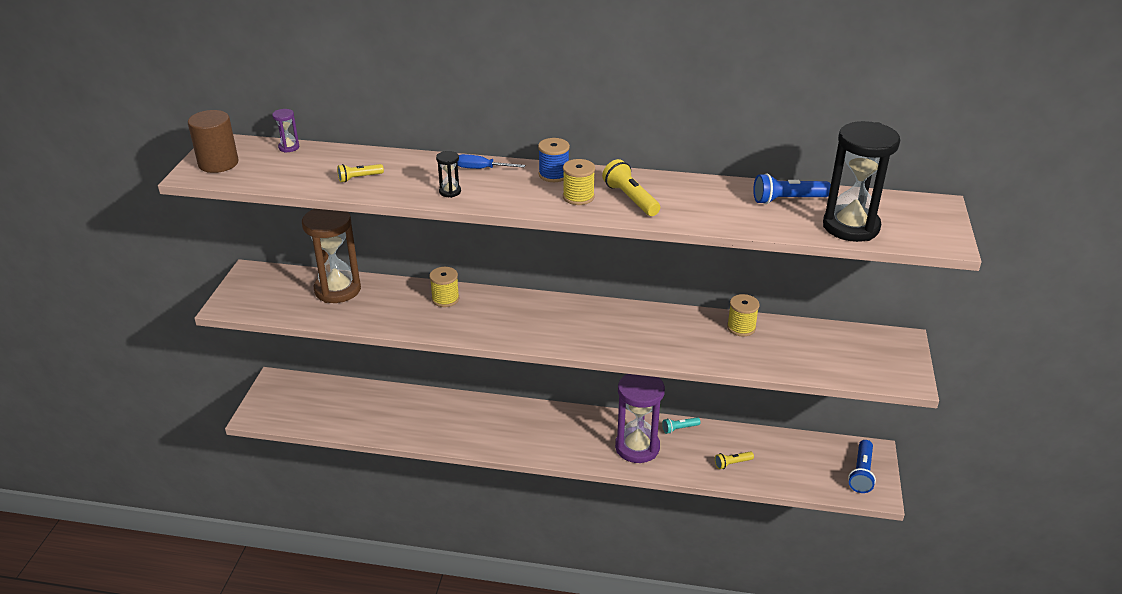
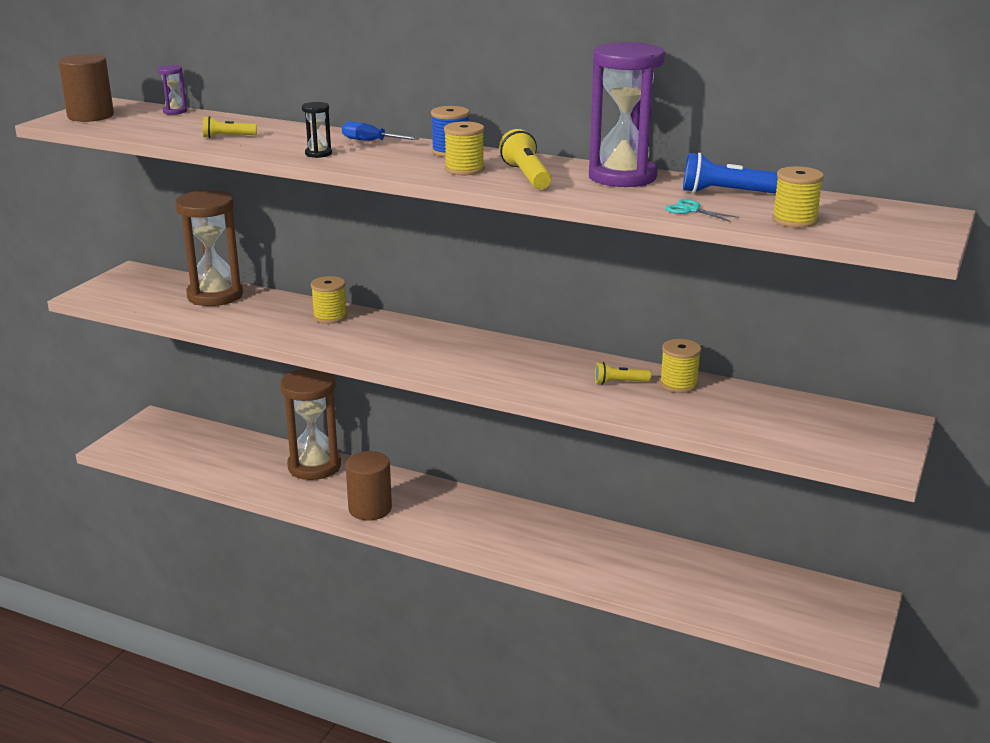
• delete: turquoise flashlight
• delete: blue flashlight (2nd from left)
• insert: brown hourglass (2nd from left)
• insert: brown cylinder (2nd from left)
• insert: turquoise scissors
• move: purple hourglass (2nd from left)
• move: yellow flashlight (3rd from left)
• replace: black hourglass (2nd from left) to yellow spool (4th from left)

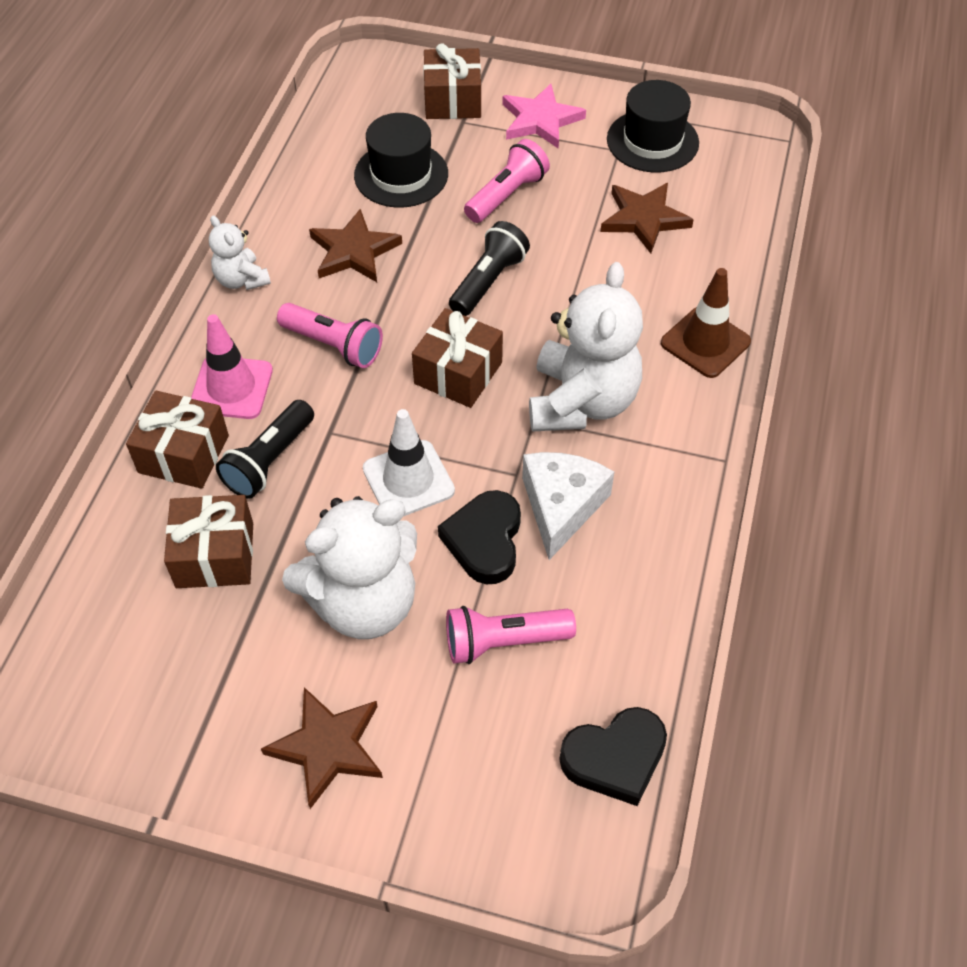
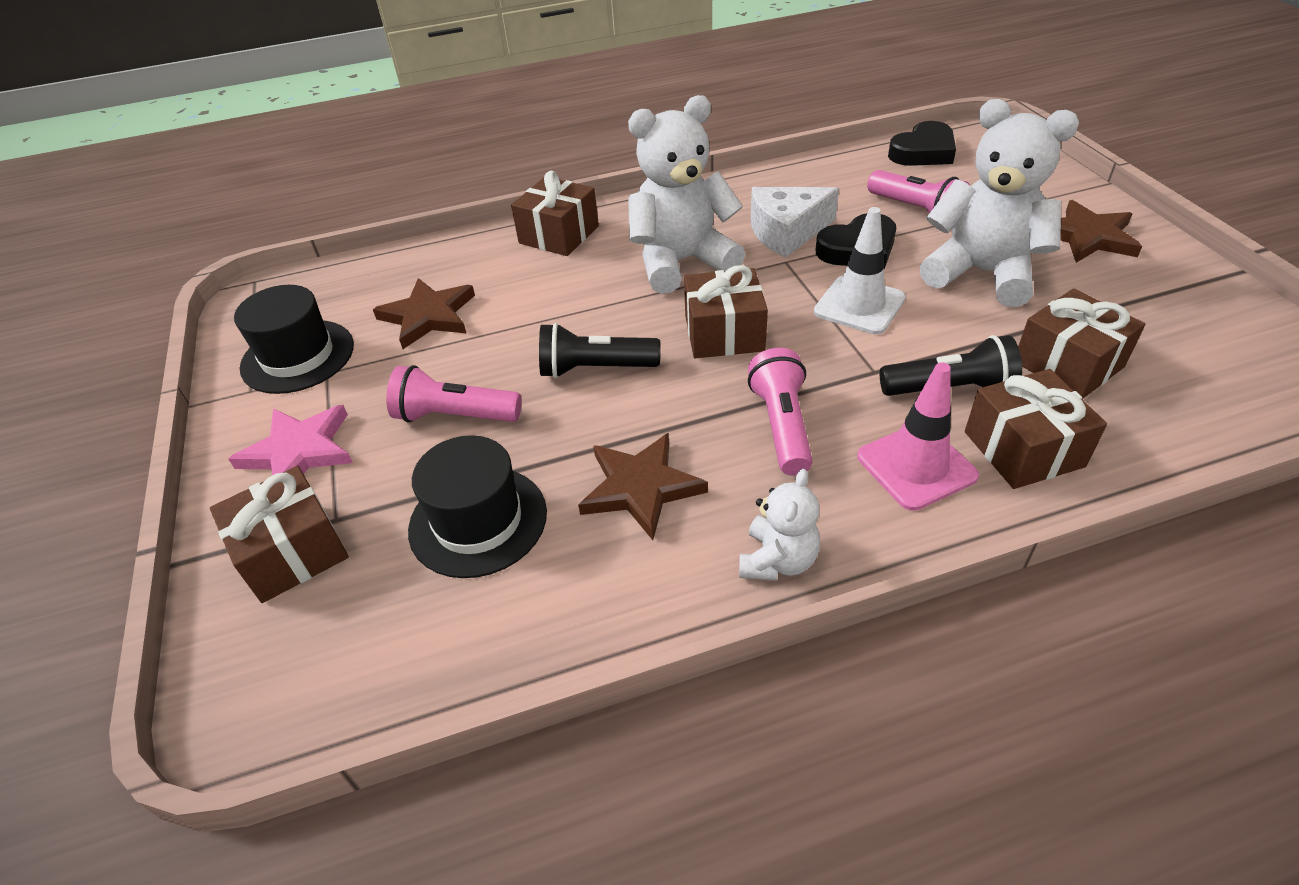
• replace: brown traffic cone to brown gift (2nd from left)
• rotate: black heart (2nd from left) 105 degrees clockwise

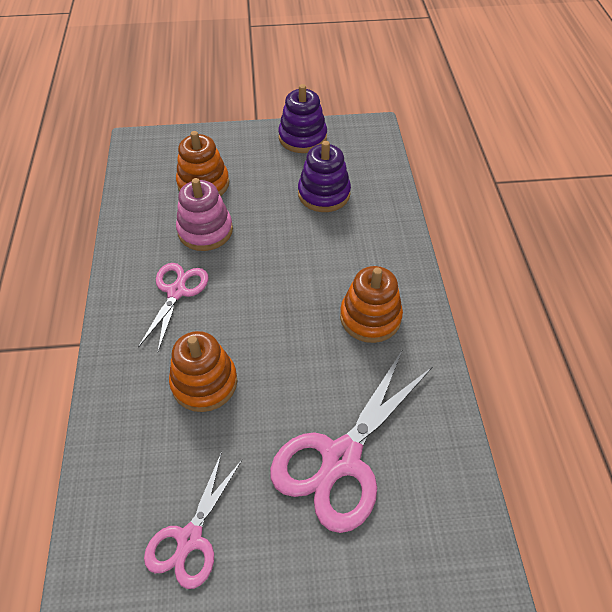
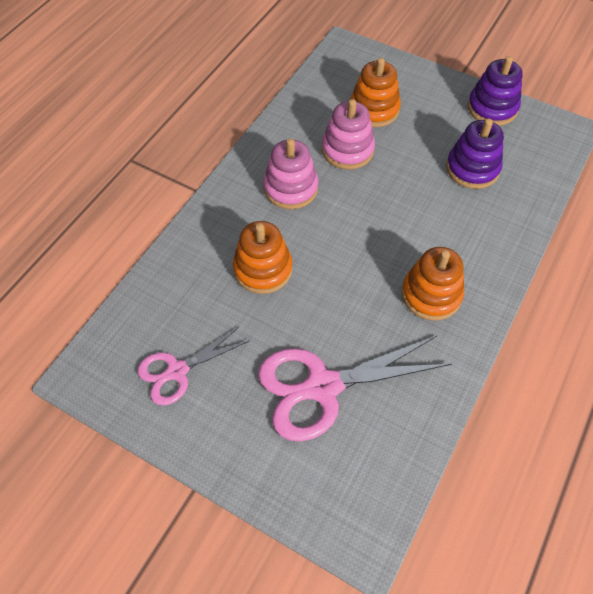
• replace: pink scissors (1st from left) to pink stacking toy (1st from left)

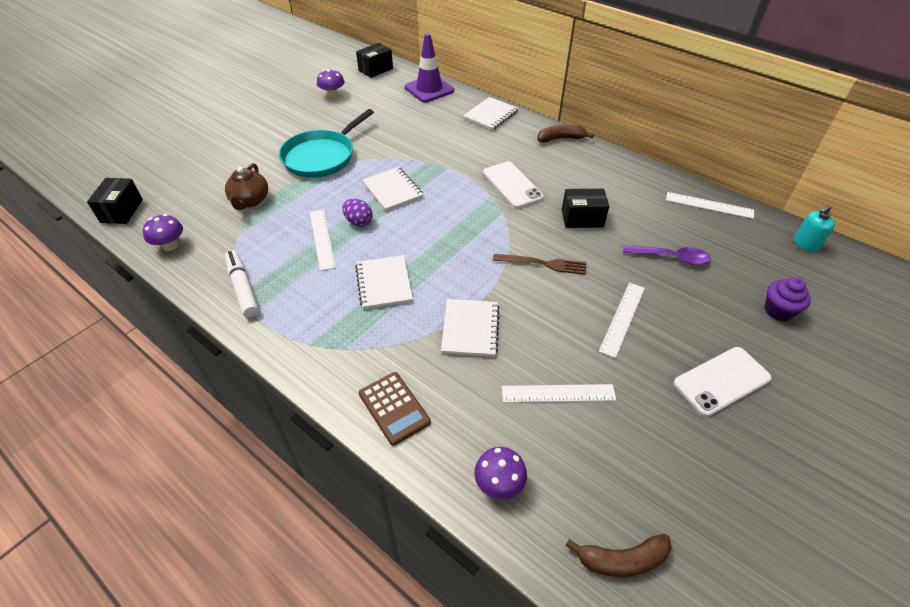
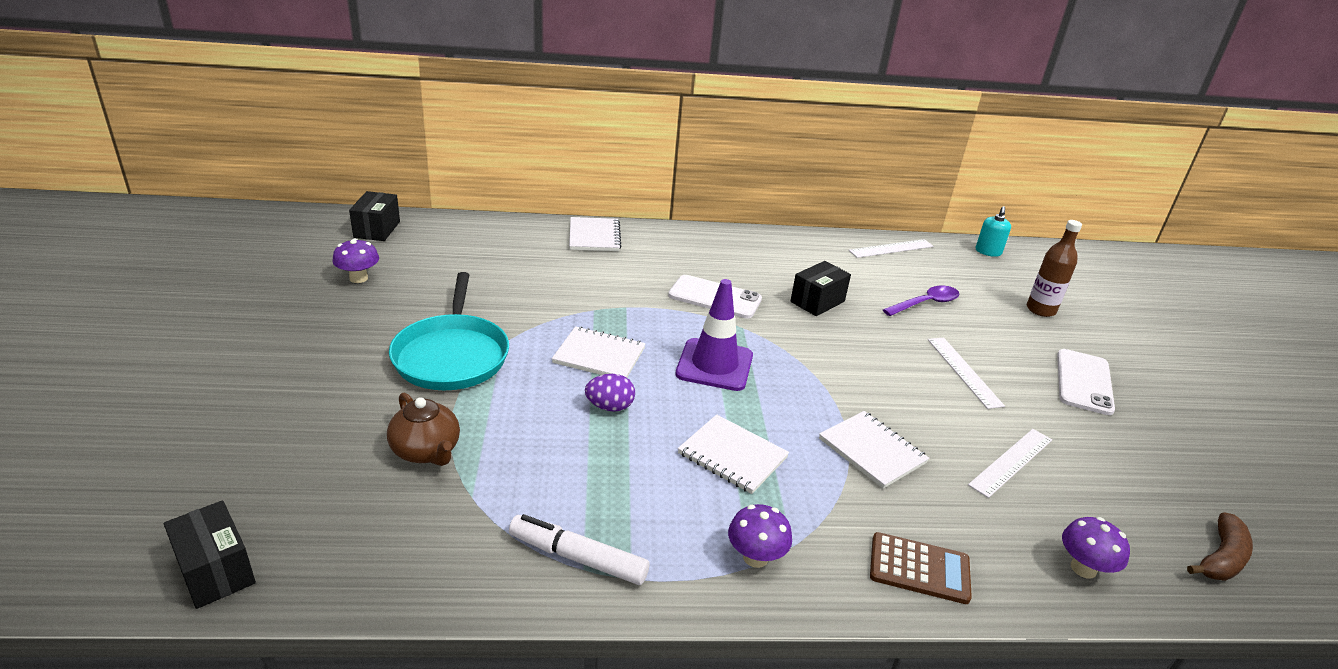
• delete: white ruler (1st from left)
• delete: brown fork
• delete: brown banana (1st from left)
• move: purple mushroom (1st from left in the first image) to purple mushroom (2nd from left)
• move: purple traffic cone
• replace: purple cupcake to brown bottle

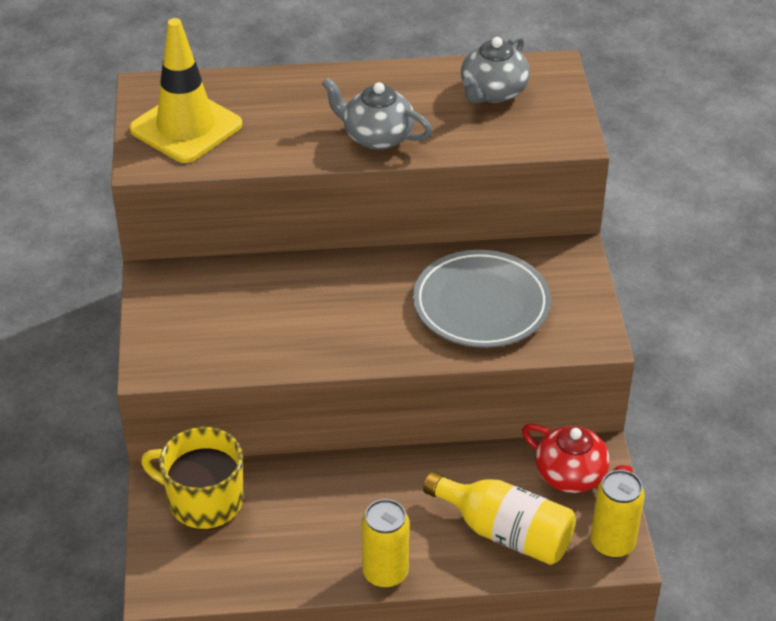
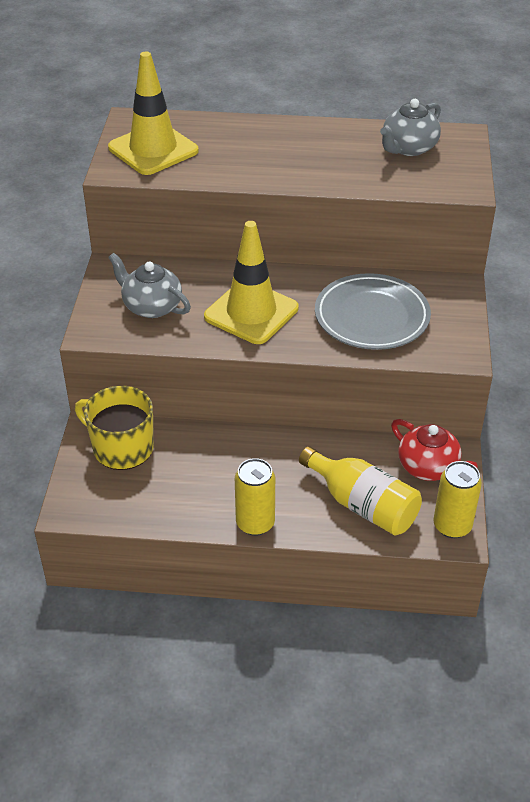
• insert: yellow traffic cone (2nd from left)
• move: grey teapot (1st from left)

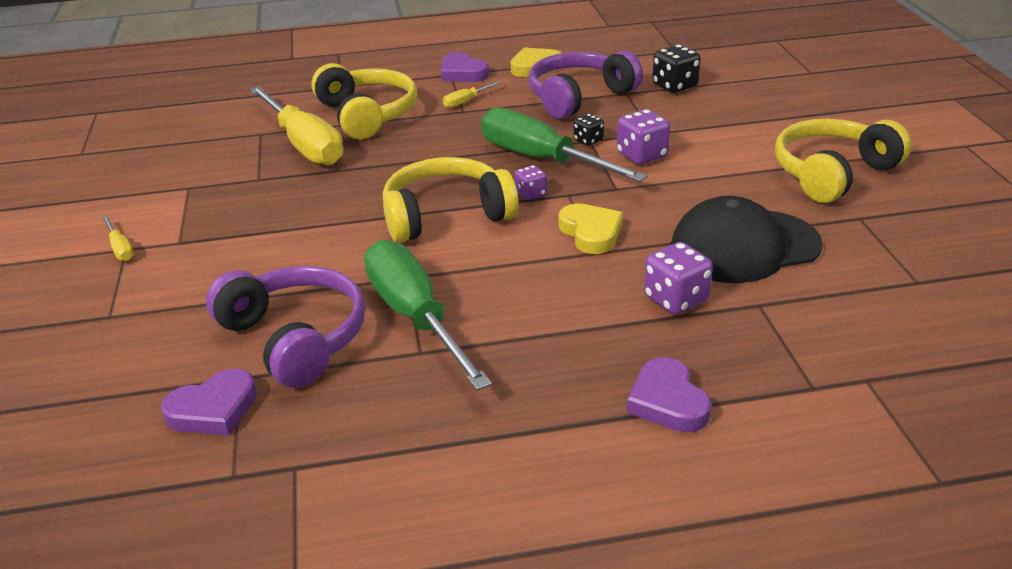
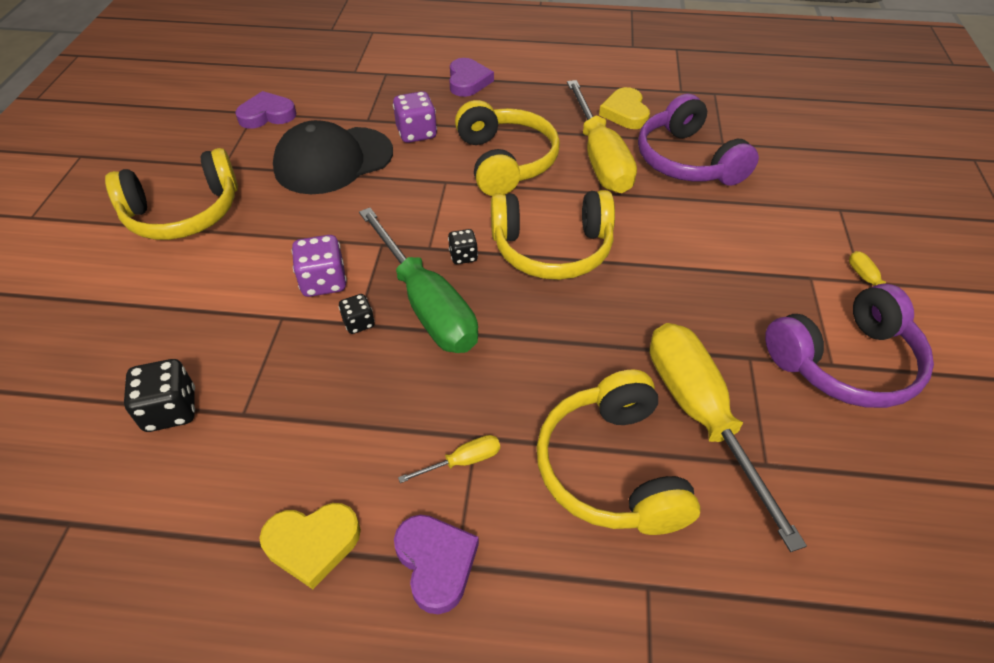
• insert: yellow headphones (2nd from left)
• move: purple heart (1st from left)
• move: purple headphones (2nd from left)
• move: yellow heart (2nd from left)
• recolor: green screwdriver (1st from left) to yellow screwdriver (2nd from left)
• recolor: purple dice (1st from left) to black dice (3rd from left)
• rotate: black cap 150 degrees clockwise

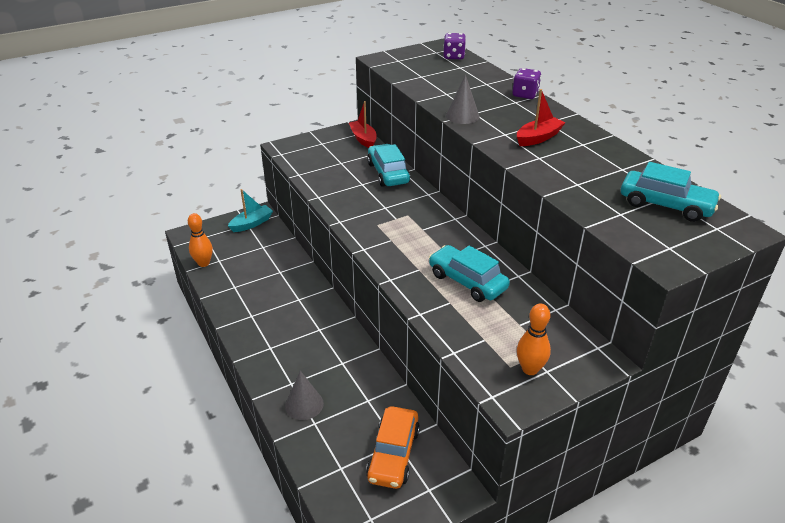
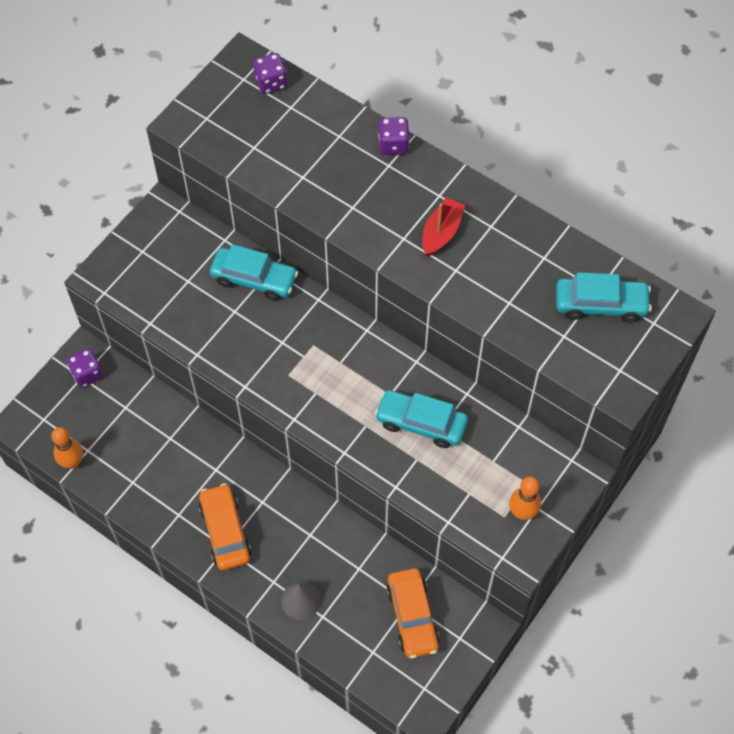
• delete: red boat (1st from left)
• delete: grey cone (2nd from left)
• insert: orange car (1st from left)
• replace: turquoise boat to purple dice (1st from left)
• rotate: turquoise car (1st from left) 150 degrees clockwise

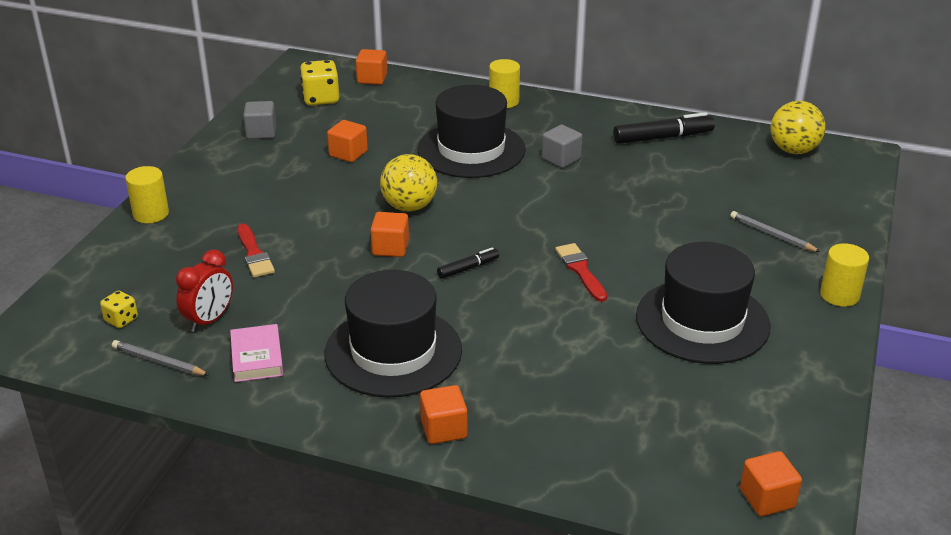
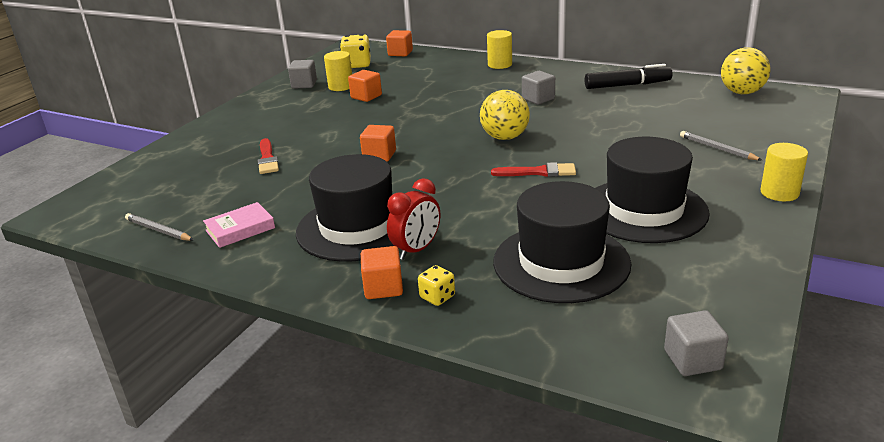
• delete: black marker (1st from left)
• move: yellow dice (1st from left in the first image) to yellow dice (2nd from left)
• move: yellow cylinder (1st from left)
• move: red clock
• move: yellow ball (1st from left)
• move: black hat (2nd from left)
• recolor: orange cube (5th from left) to grey cube (3rd from left)
• rotate: pink book 60 degrees clockwise
• rotate: red brush (2nd from left) 105 degrees clockwise

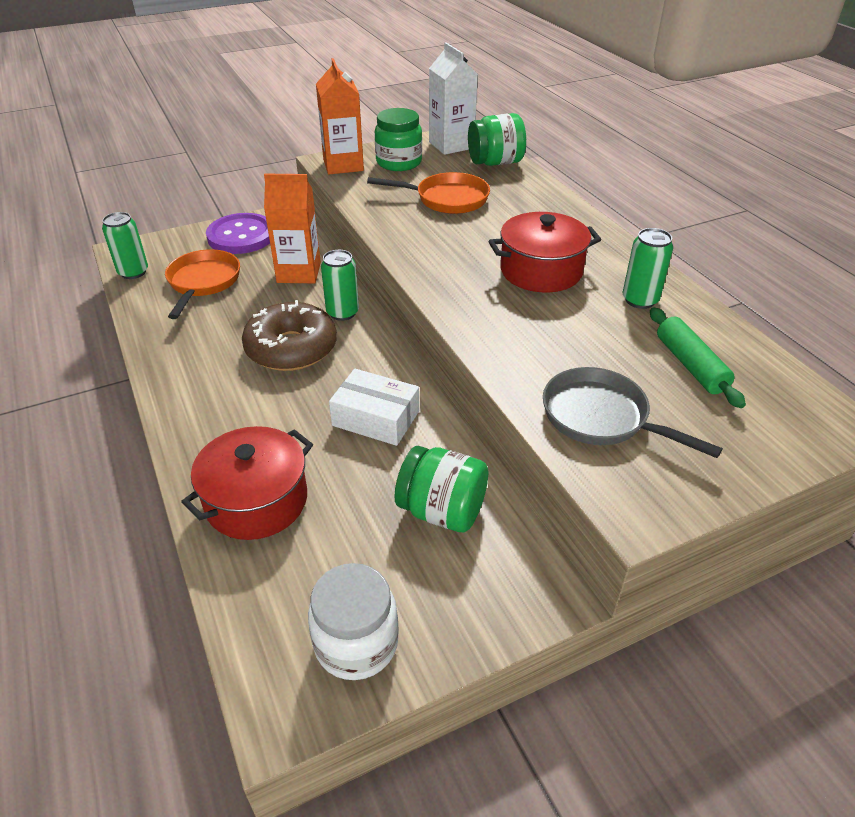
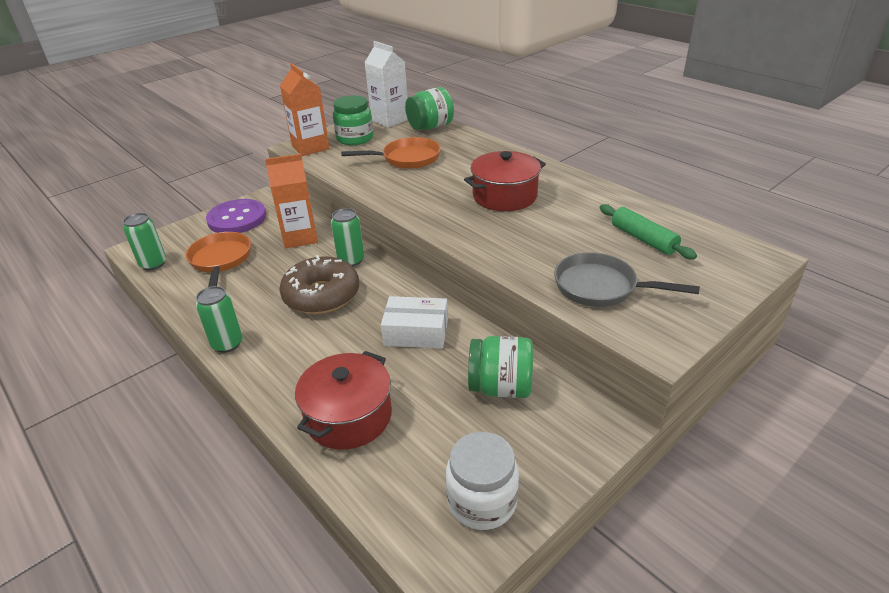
• move: green can (3rd from left in the first image) to green can (2nd from left)

